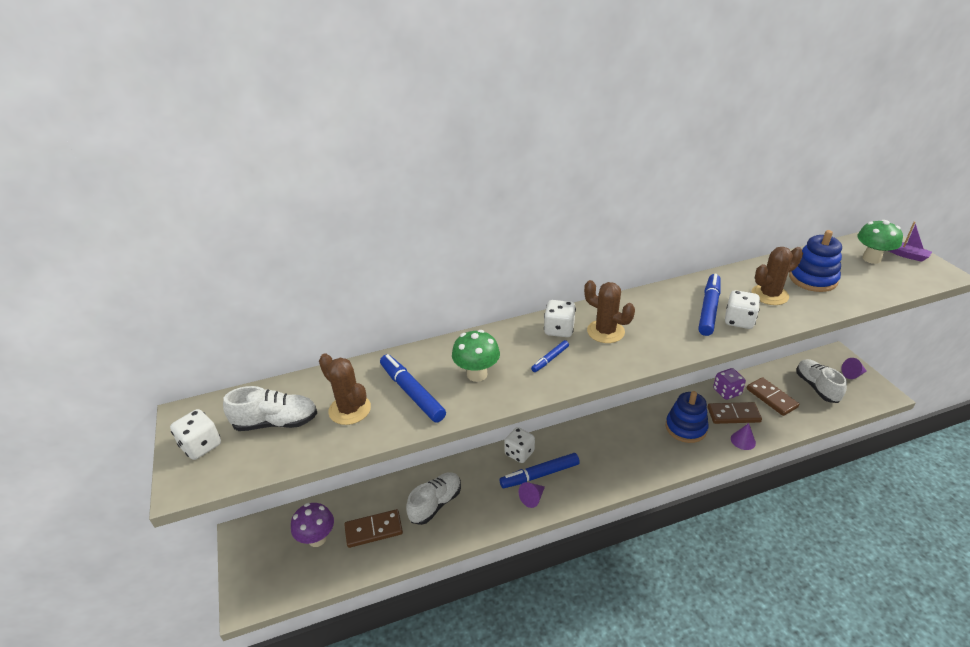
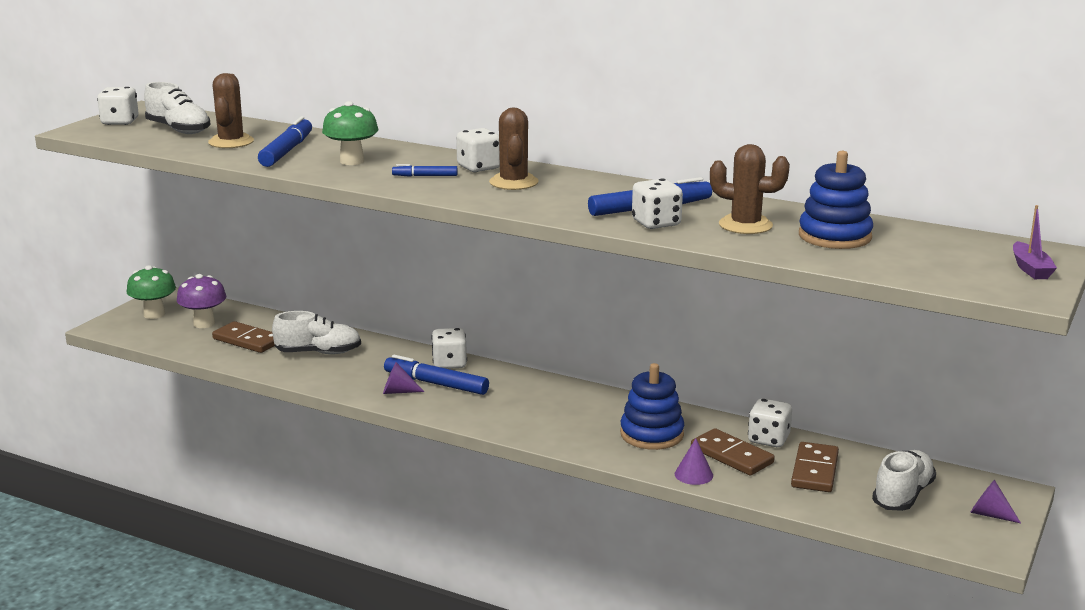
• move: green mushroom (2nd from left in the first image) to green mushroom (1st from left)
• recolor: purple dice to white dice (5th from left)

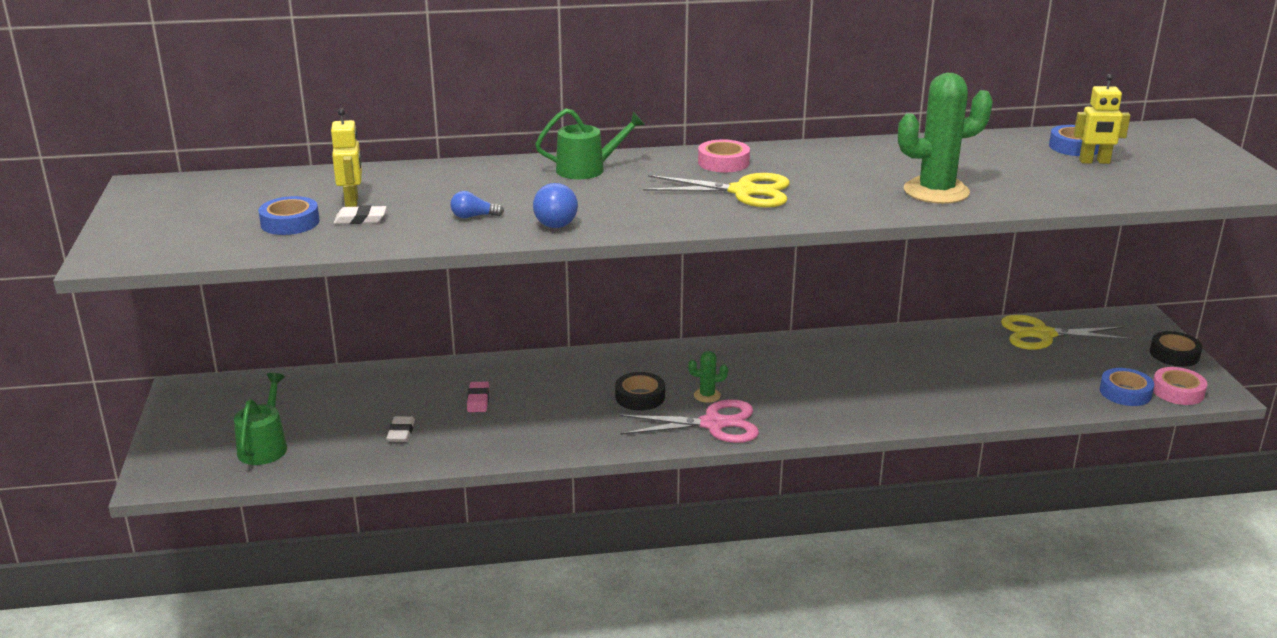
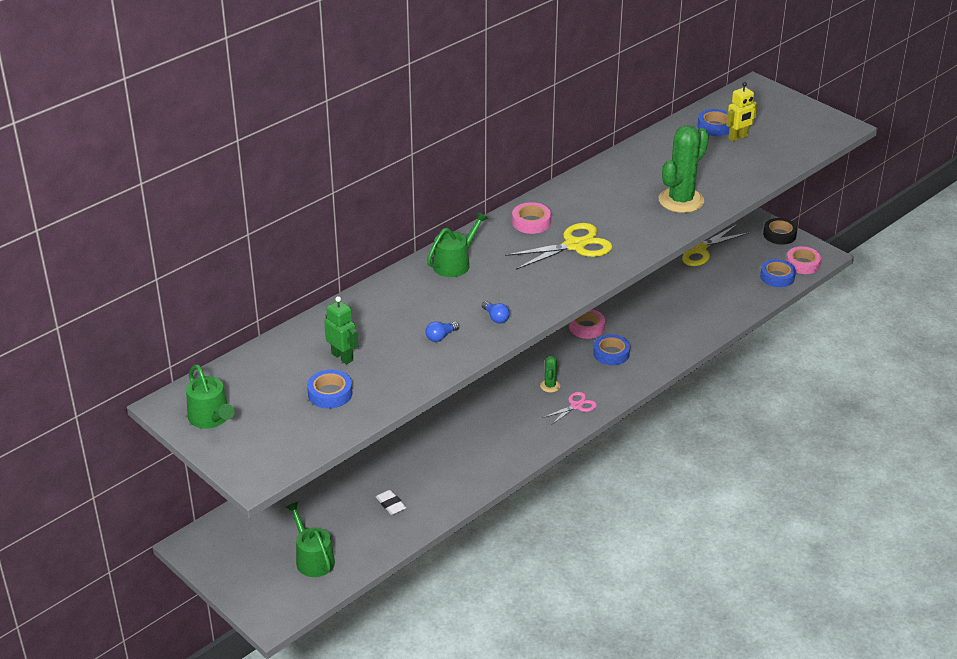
• delete: white eraser (1st from left)
• delete: pink eraser
• delete: black tape (1st from left)
• insert: green watering can (1st from left)
• insert: pink tape (2nd from left)
• insert: blue tape (2nd from left)
• recolor: yellow robot (1st from left) to green robot
• rotate: green cactus (1st from left) 45 degrees counterclockwise
• resize: blue light bulb (2nd from left) x0.62
• resize: pink scissors x0.57

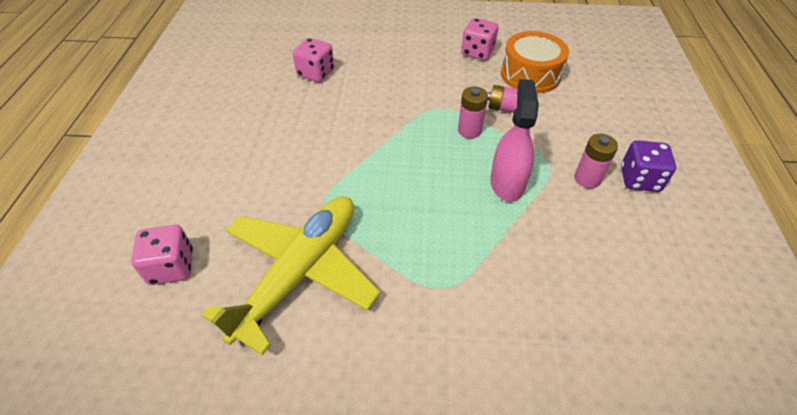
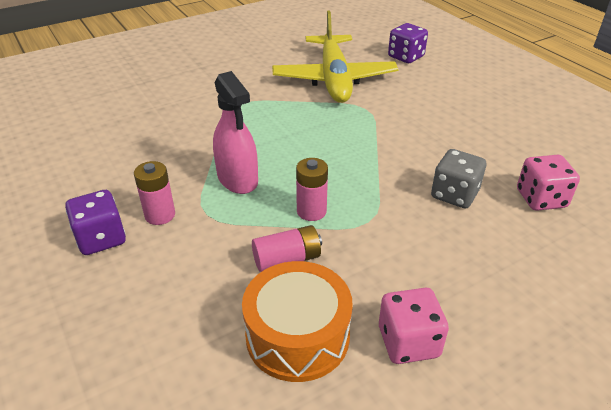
• insert: grey dice
• recolor: pink dice (1st from left) to purple dice (2nd from left)

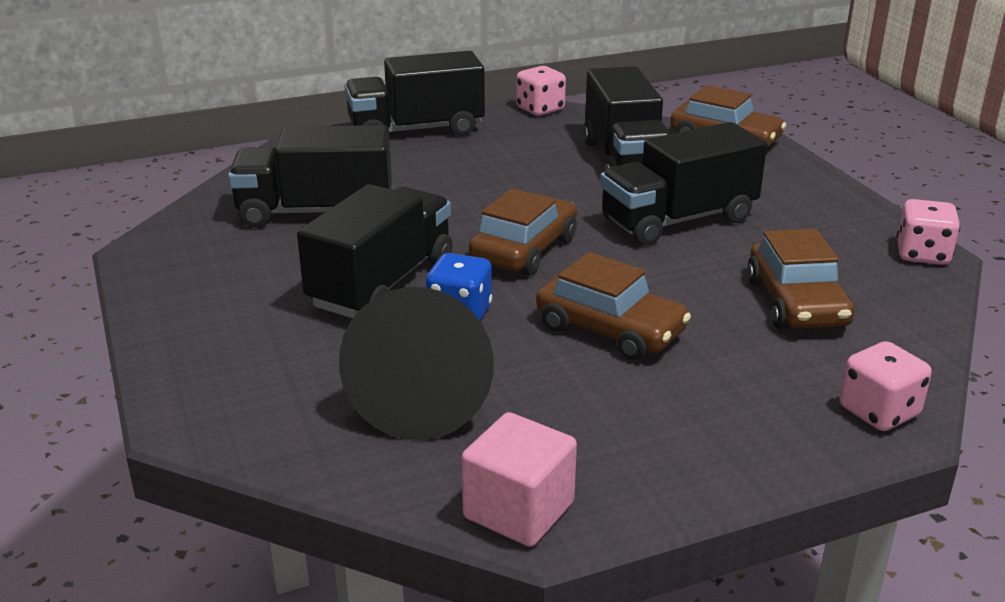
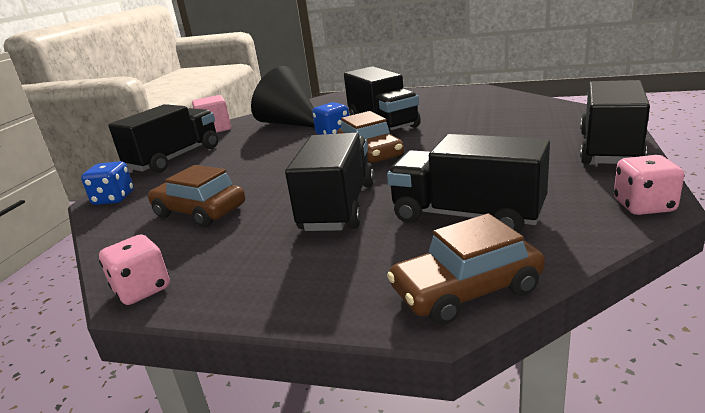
• delete: brown car (2nd from left)
• move: black truck (1st from left)
• recolor: pink dice (2nd from left) to blue dice (1st from left)

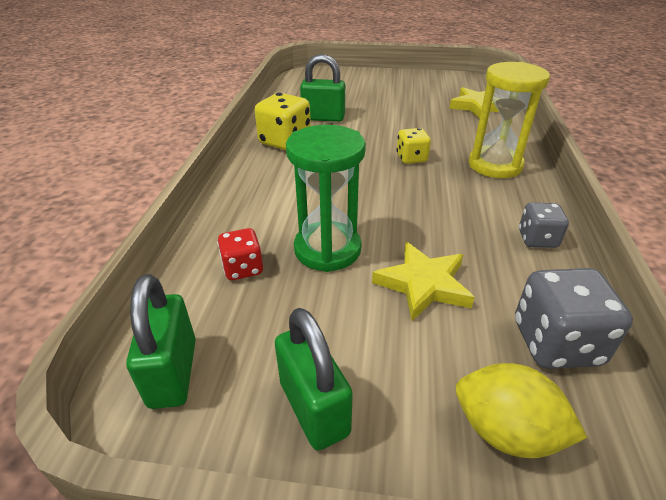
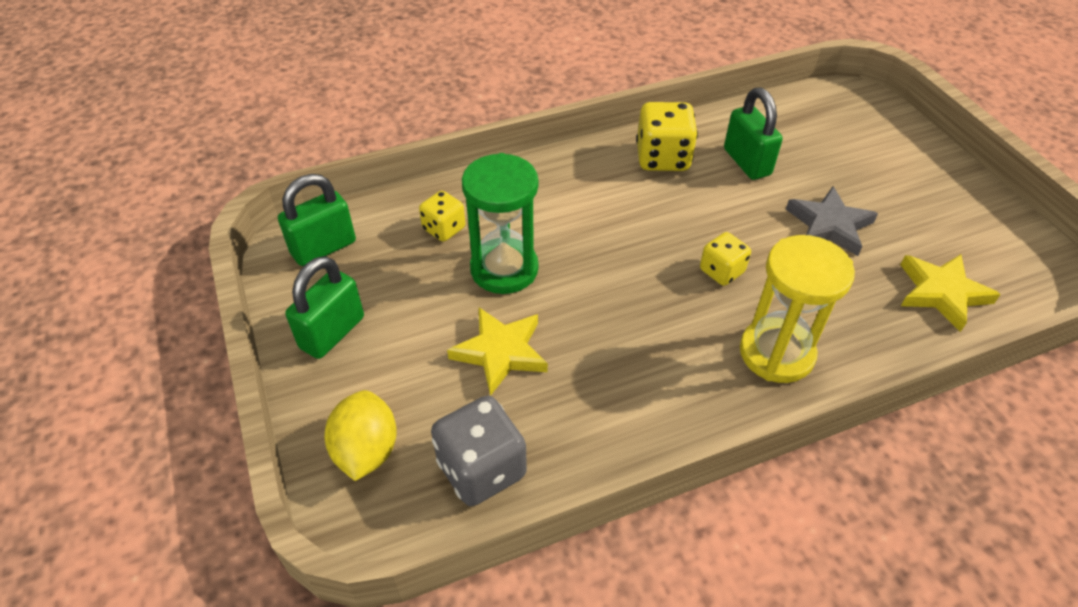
• delete: grey dice (1st from left)
• insert: grey star
• recolor: red dice to yellow dice (1st from left)

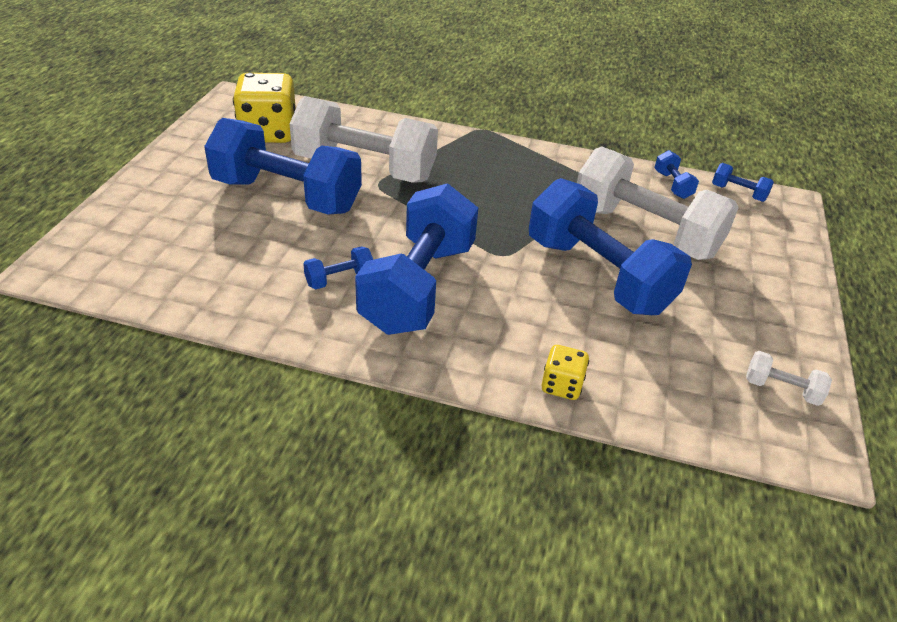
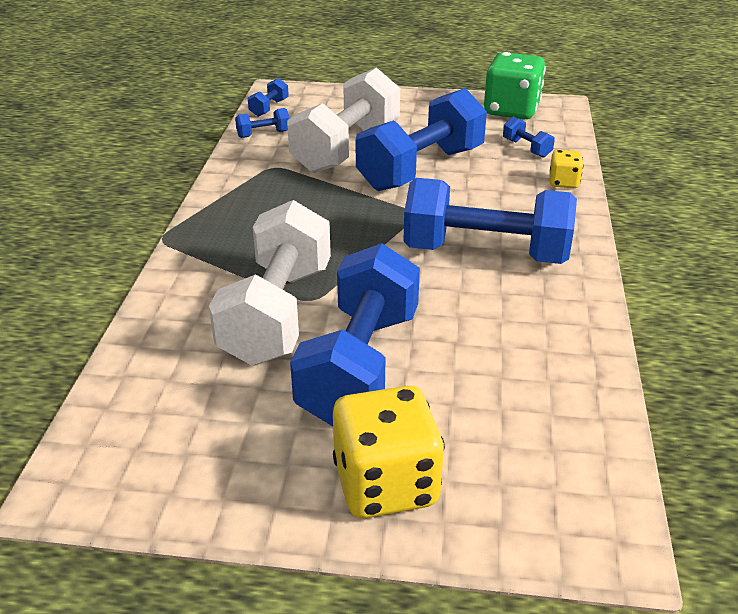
• move: yellow dice (1st from left)
• move: blue dumbbell (2nd from left in the first image) to blue dumbbell (6th from left)
• replace: white dumbbell (3rd from left) to green dice

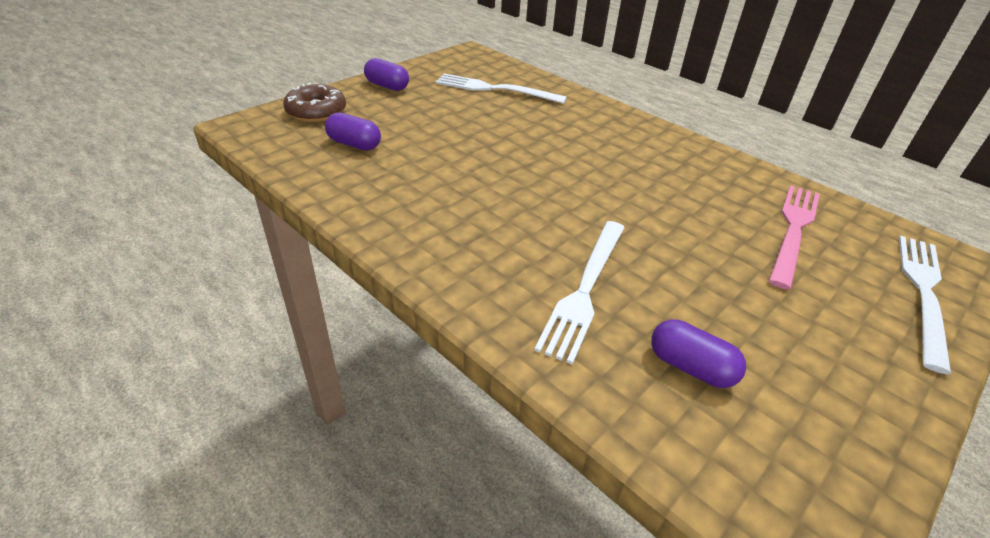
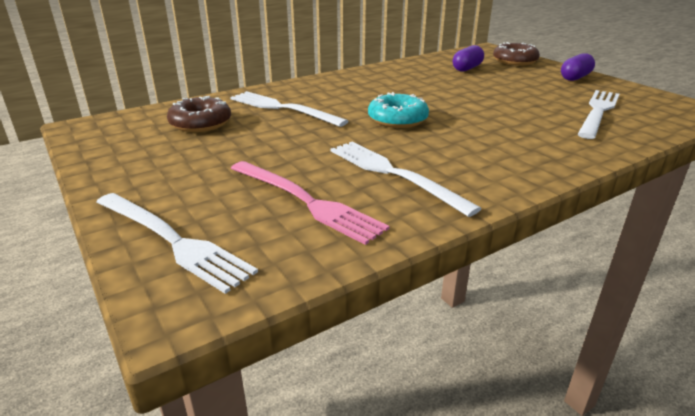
• insert: white fork (3rd from left)
• insert: turquoise donut
• replace: purple capsule (3rd from left) to brown donut (1st from left)

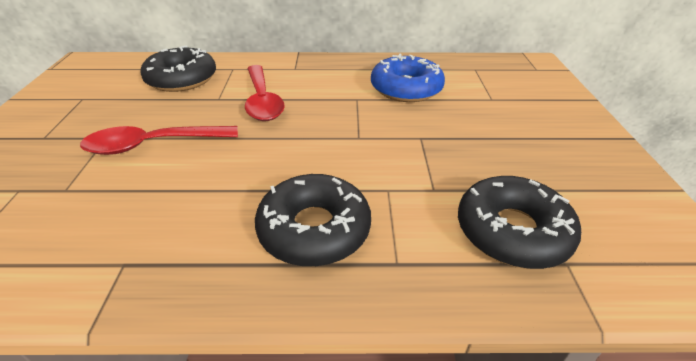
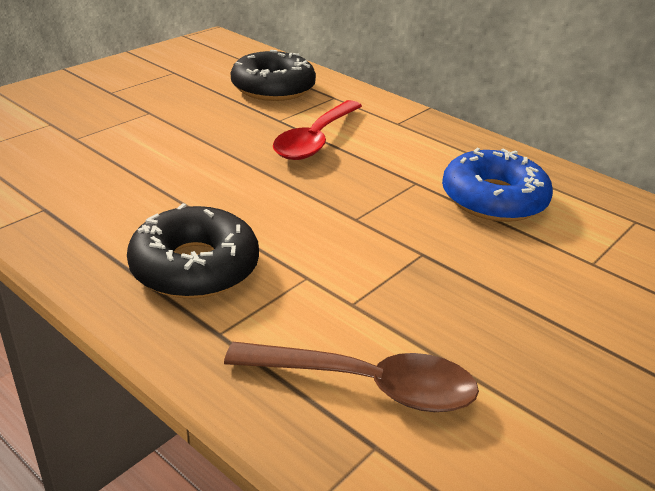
• delete: red spoon (1st from left)
• replace: black donut (3rd from left) to brown spoon

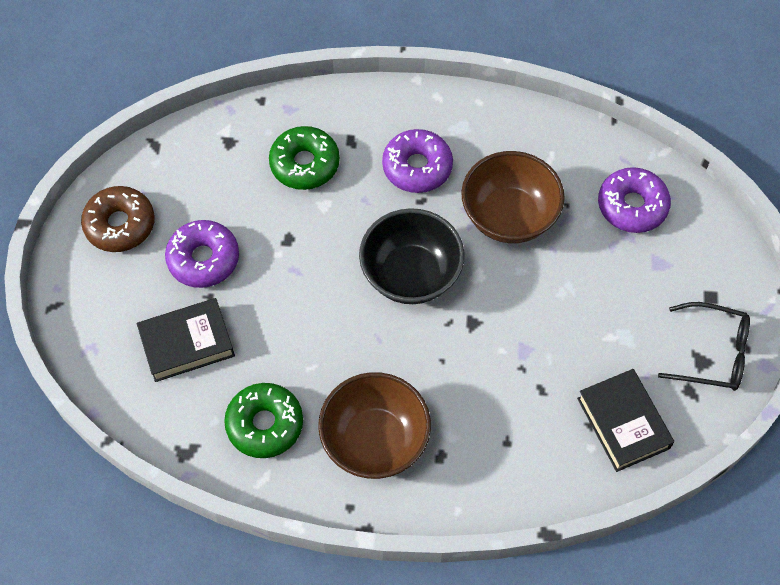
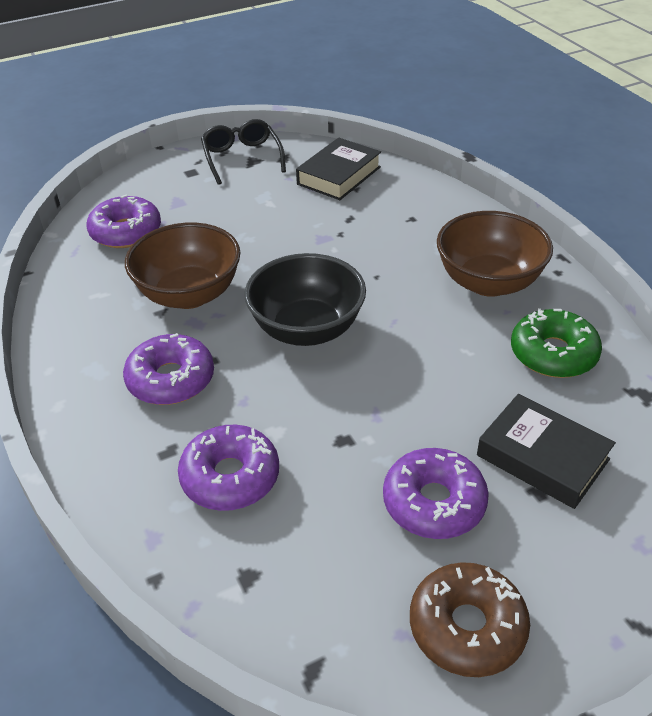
• recolor: green donut (2nd from left) to purple donut (3rd from left)

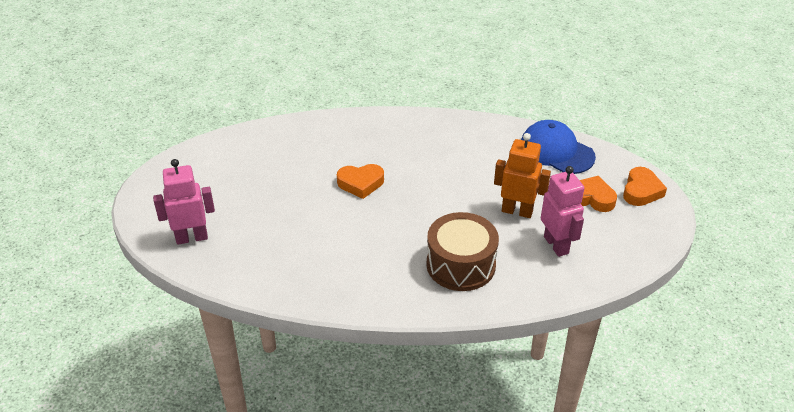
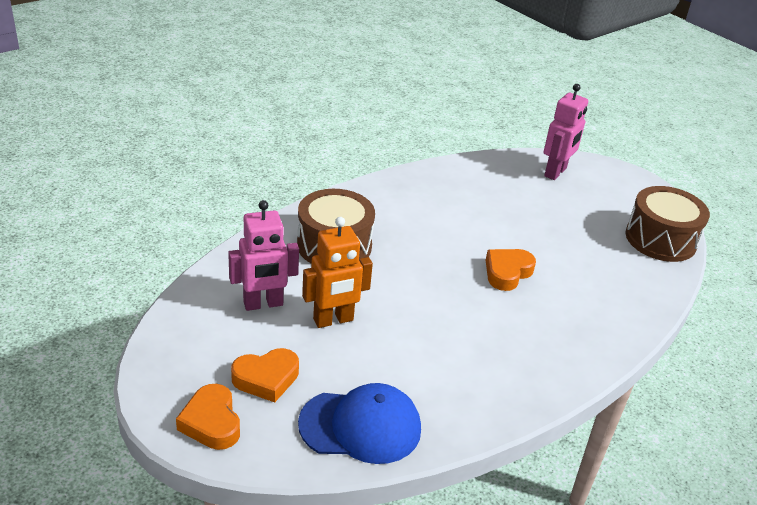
• insert: brown drum (2nd from left)
• rotate: pink robot (2nd from left in the first image) 45 degrees counterclockwise

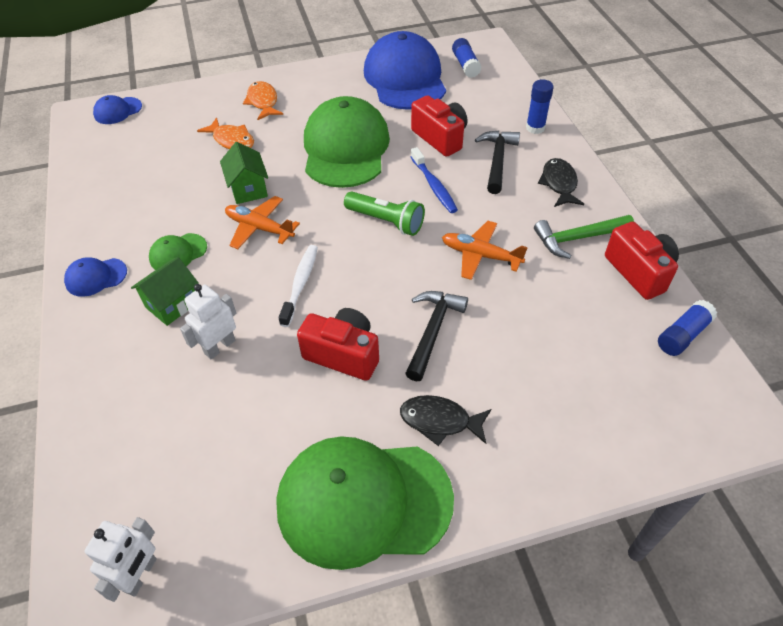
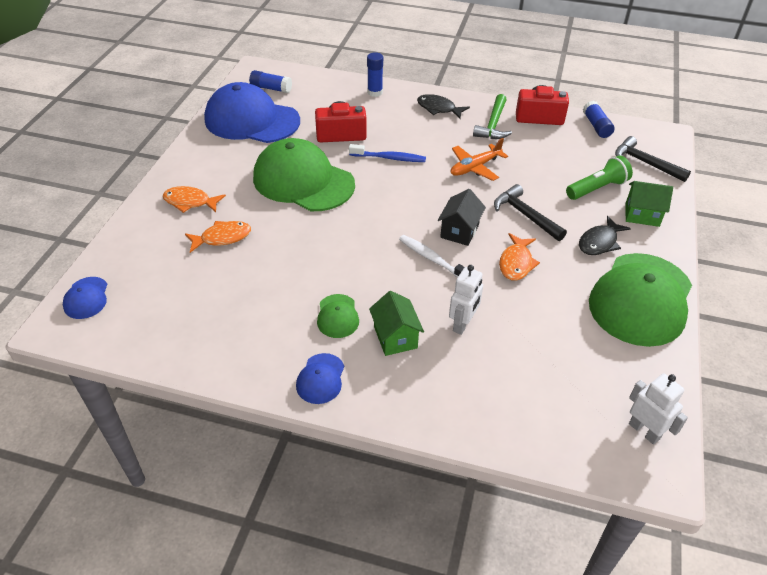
• delete: orange plane (1st from left)
• insert: black house
• move: green house (2nd from left)
• move: green flashlight
• move: black hammer (2nd from left)
• replace: red camera (1st from left) to orange fish (3rd from left)
• rotate: white robot (2nd from left in the first image) 135 degrees counterclockwise

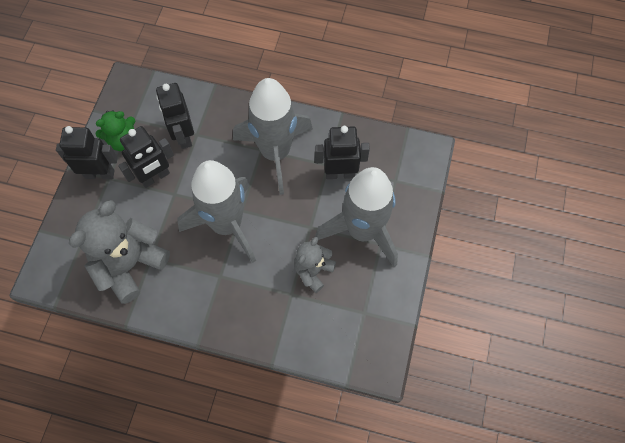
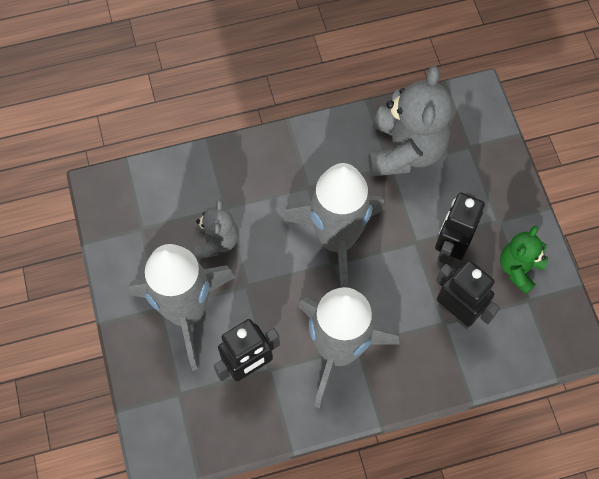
• delete: black robot (1st from left)

